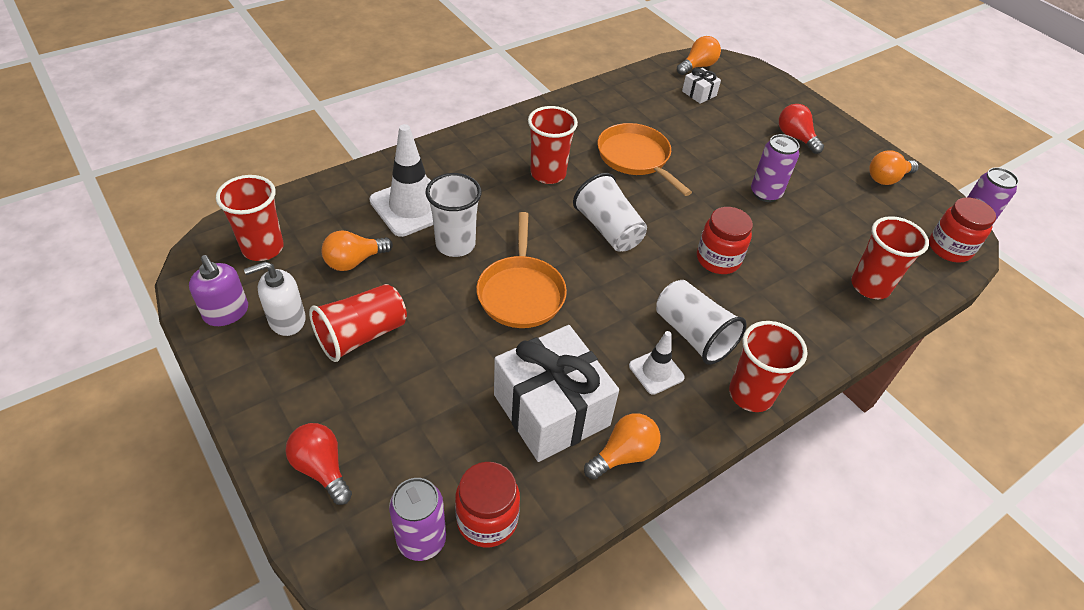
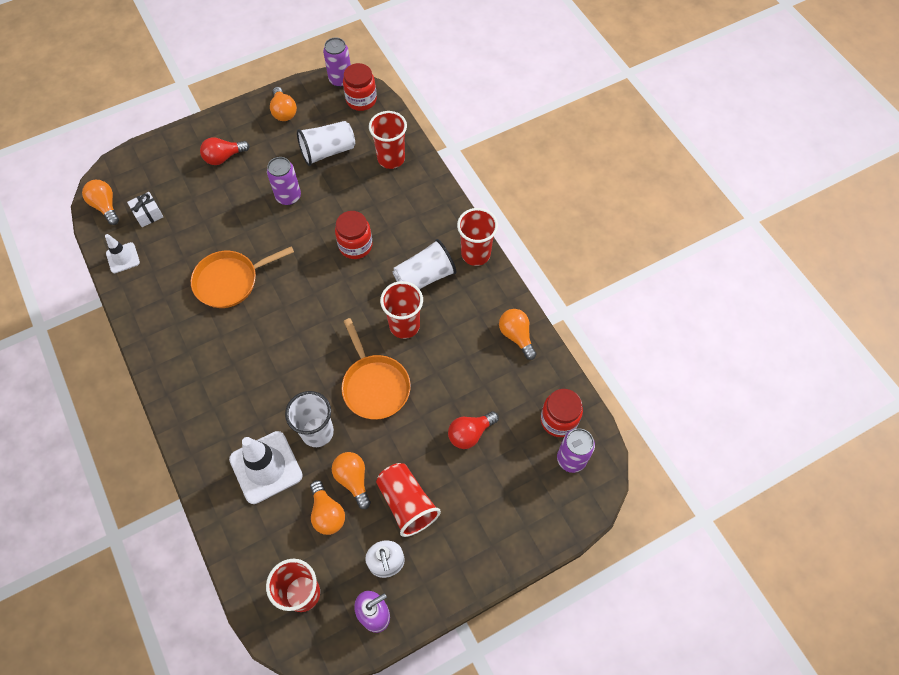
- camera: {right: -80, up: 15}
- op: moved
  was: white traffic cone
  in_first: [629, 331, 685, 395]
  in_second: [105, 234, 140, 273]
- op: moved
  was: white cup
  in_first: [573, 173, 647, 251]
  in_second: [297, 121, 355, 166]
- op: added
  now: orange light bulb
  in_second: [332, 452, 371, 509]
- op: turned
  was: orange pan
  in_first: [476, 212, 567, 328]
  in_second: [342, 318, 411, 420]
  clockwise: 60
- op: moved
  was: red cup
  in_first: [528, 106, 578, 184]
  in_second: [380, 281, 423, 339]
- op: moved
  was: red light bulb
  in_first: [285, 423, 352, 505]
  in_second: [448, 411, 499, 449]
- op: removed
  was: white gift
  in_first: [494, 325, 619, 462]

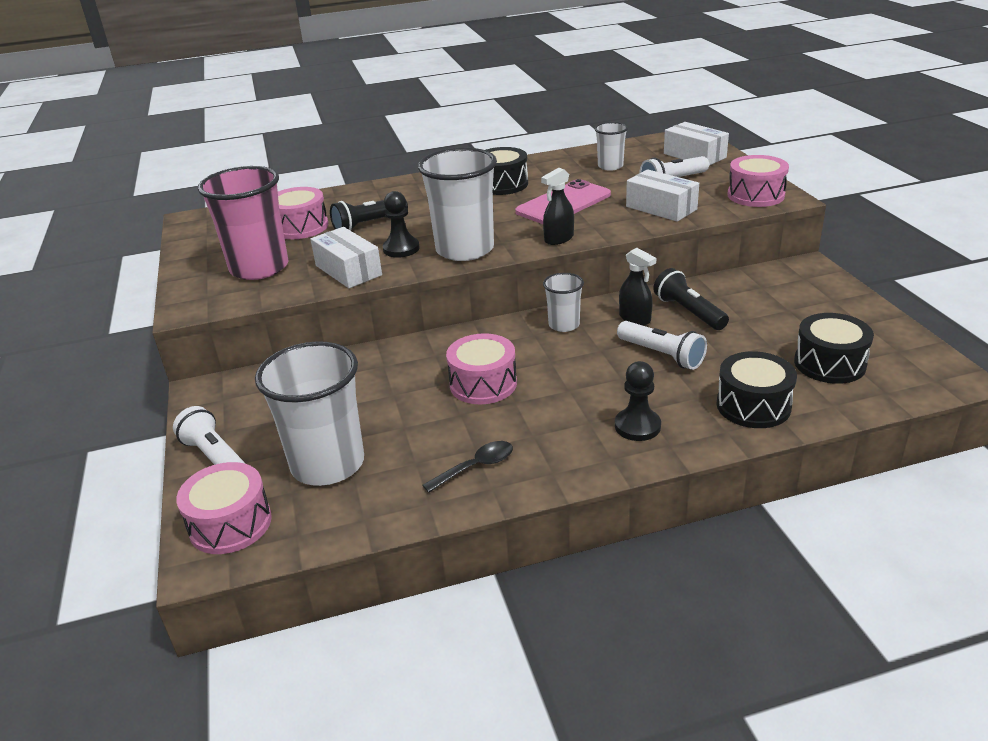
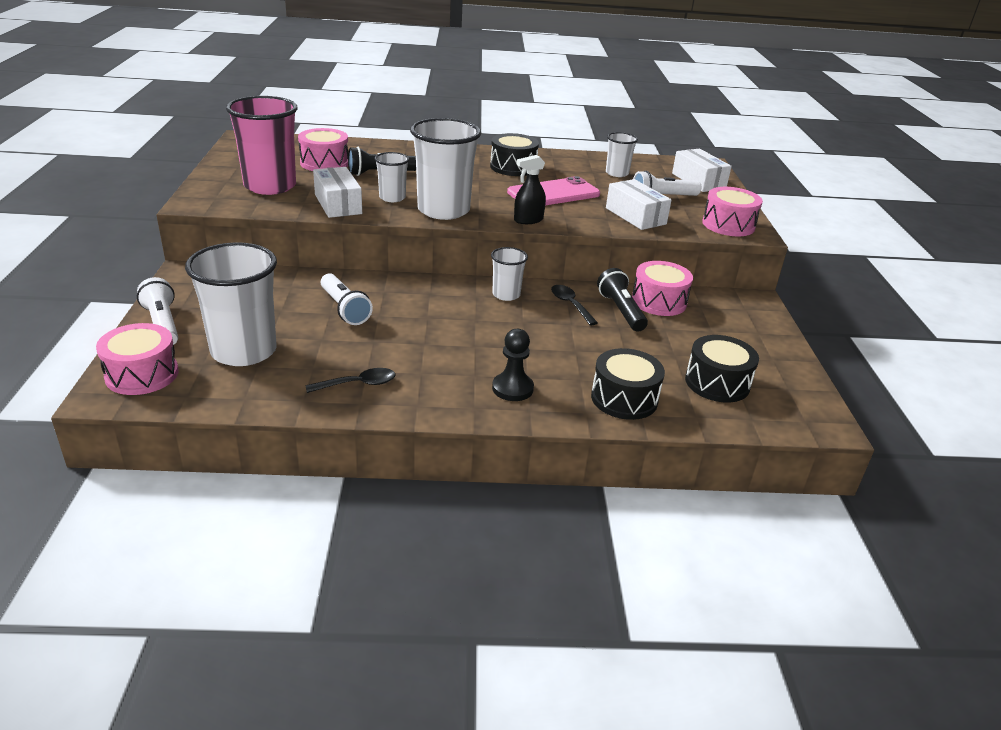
- camera: {right: 10, up: 0}
- op: moved
  was: white flashlight
  in_first: [617, 321, 707, 370]
  in_second: [321, 273, 373, 325]
- op: replaced
  was: black pawn
  now: white cup
  in_first: [383, 191, 420, 258]
  in_second: [375, 152, 409, 202]
- op: replaced
  was: black spray bottle
  now: black spoon
  in_first: [619, 248, 656, 326]
  in_second: [551, 285, 598, 325]
- op: moved
  was: pink drum
  in_first: [446, 333, 517, 404]
  in_second: [632, 261, 693, 316]

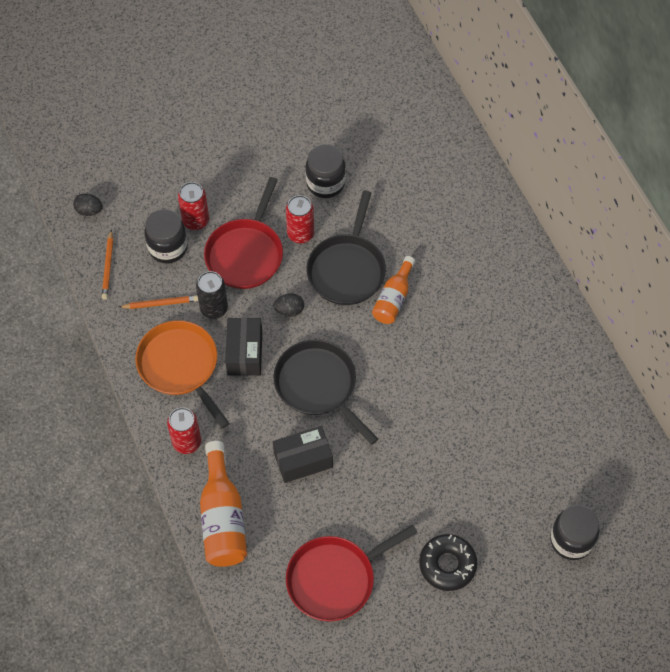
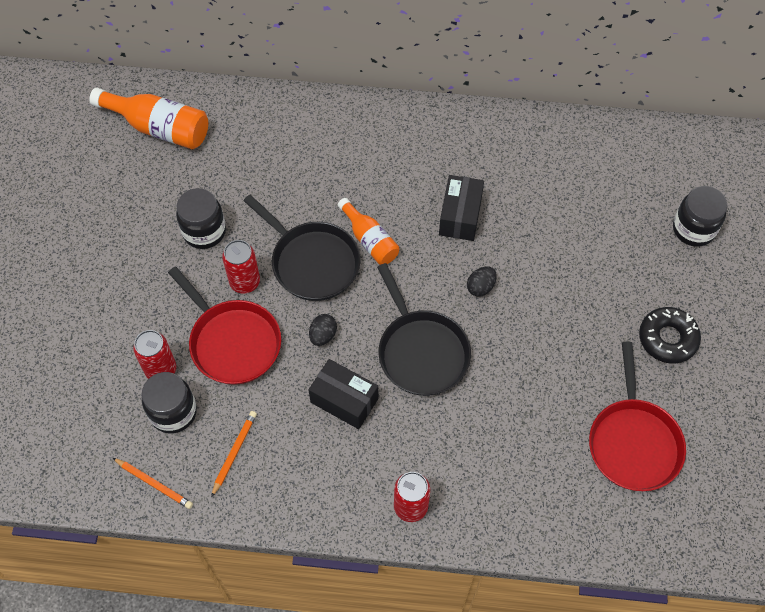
- camera: {right: -60, up: 0}
- op: moved
  was: orange bottle
  in_first: [200, 441, 247, 567]
  in_second: [89, 88, 208, 149]
- op: turned
  was: black pan
  in_first: [274, 340, 378, 445]
  in_second: [377, 263, 471, 396]
  clockwise: -105
- op: moved
  was: black box
  in_first: [273, 426, 333, 483]
  in_second: [439, 175, 484, 241]
- op: moved
  was: black egg
  in_first: [73, 194, 103, 216]
  in_second: [467, 267, 497, 297]
- op: removed
  was: orange pan
  in_first: [135, 320, 230, 429]
- op: removed
  was: black can
  in_first: [196, 271, 228, 319]

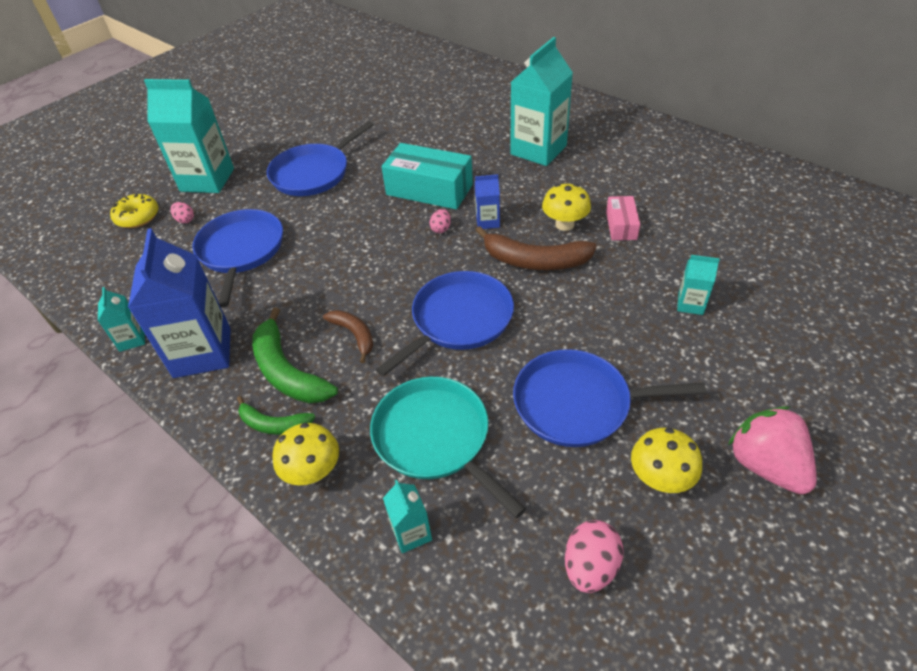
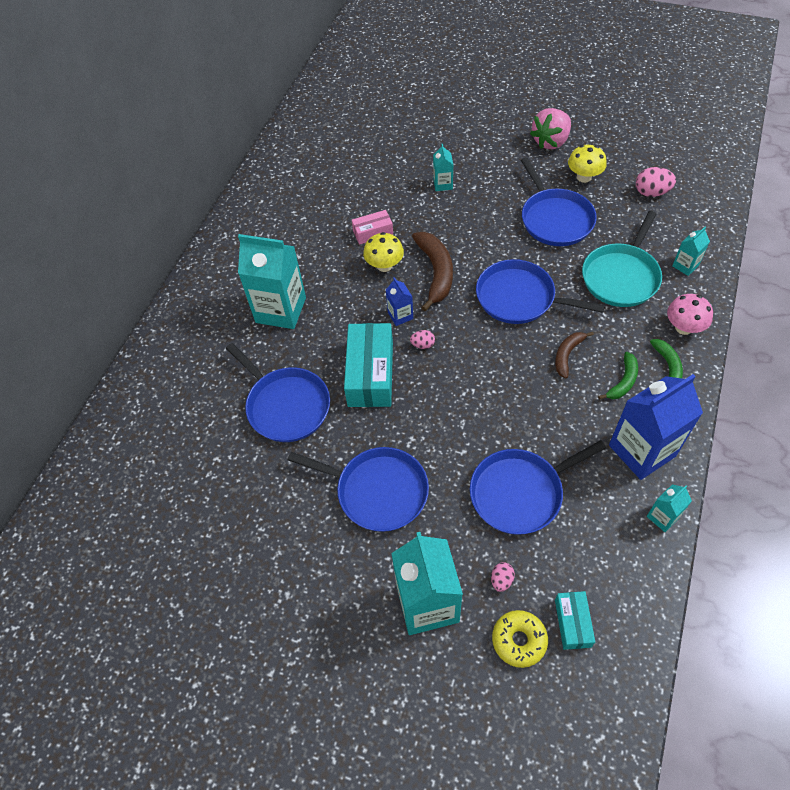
- camera: {right: -110, up: 10}
- op: added
  now: blue pan
  in_second: [226, 343, 330, 442]
- op: added
  now: turquoise box
  in_second: [555, 591, 595, 650]
- op: resized
  was: green banana
  in_first: [252, 307, 338, 403]
  in_second: [598, 352, 638, 399]
  ratio: 0.59
- op: recoloured
  was: yellow mushroom
  now: pink mushroom
  in_first: [272, 423, 339, 485]
  in_second: [667, 294, 713, 335]

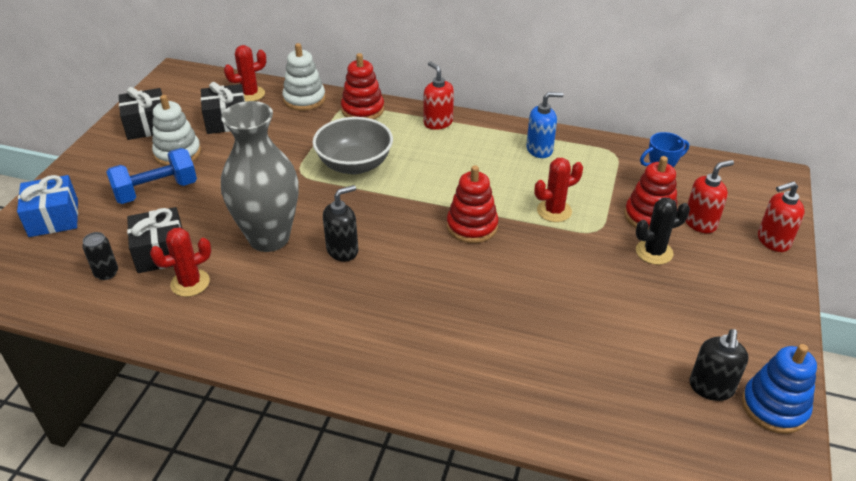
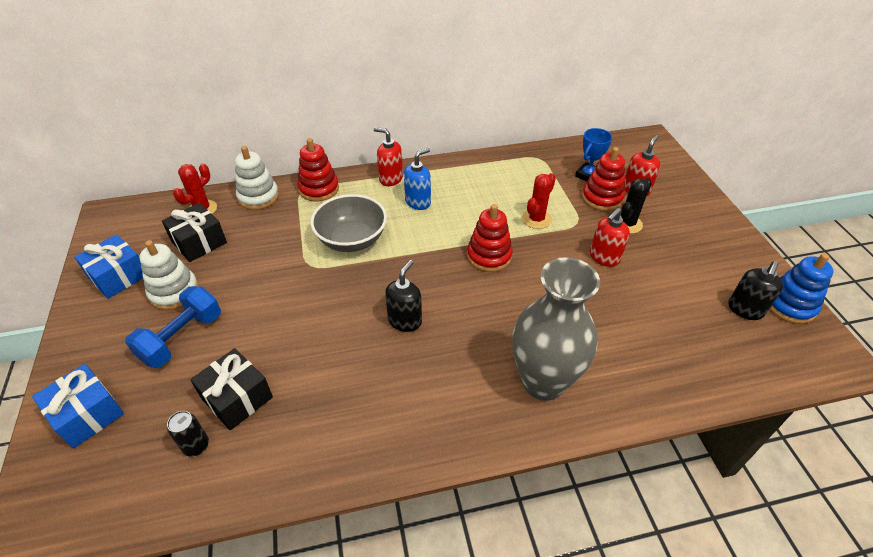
- camera: {right: -30, up: 5}
- op: recoloured
  was: black gift
  now: blue gift
  in_first: [119, 87, 162, 140]
  in_second: [74, 234, 143, 299]
- op: moved
  was: blue soap dispenser
  in_first: [527, 92, 564, 158]
  in_second: [404, 148, 431, 210]
- op: moved
  was: grey vase
  in_first: [221, 101, 298, 252]
  in_second: [512, 257, 600, 401]
- op: moved
  was: red soap dispenser
  in_first: [758, 181, 805, 252]
  in_second: [590, 208, 630, 267]
- op: turned
  was: black soap dispenser
  in_first: [689, 329, 749, 401]
  in_second: [728, 261, 783, 320]
  clockwise: 45
- op: removed
  was: red cactus
  in_first: [150, 228, 211, 297]

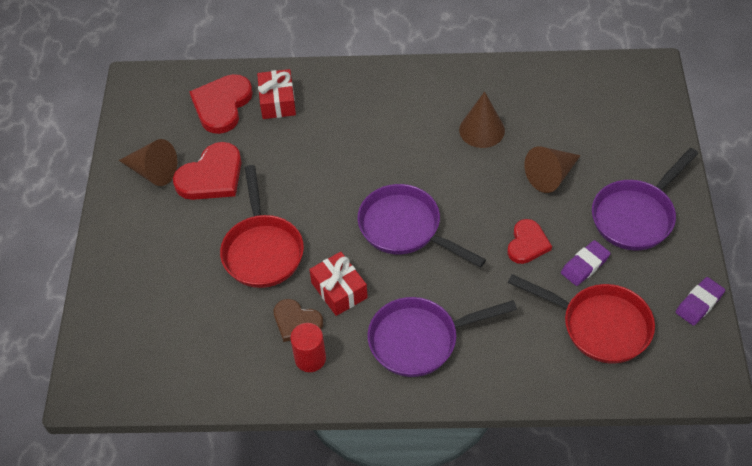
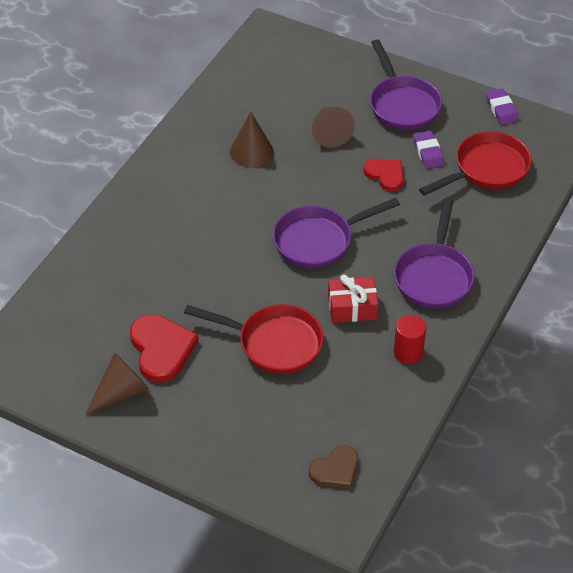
- camera: {right: -65, up: -5}
- op: moved
  was: brown heart
  in_first: [274, 299, 323, 342]
  in_second: [309, 445, 358, 488]
- op: removed
  was: red heart
  in_first: [189, 74, 253, 134]
- op: removed
  was: red gift
  in_first: [257, 69, 296, 119]

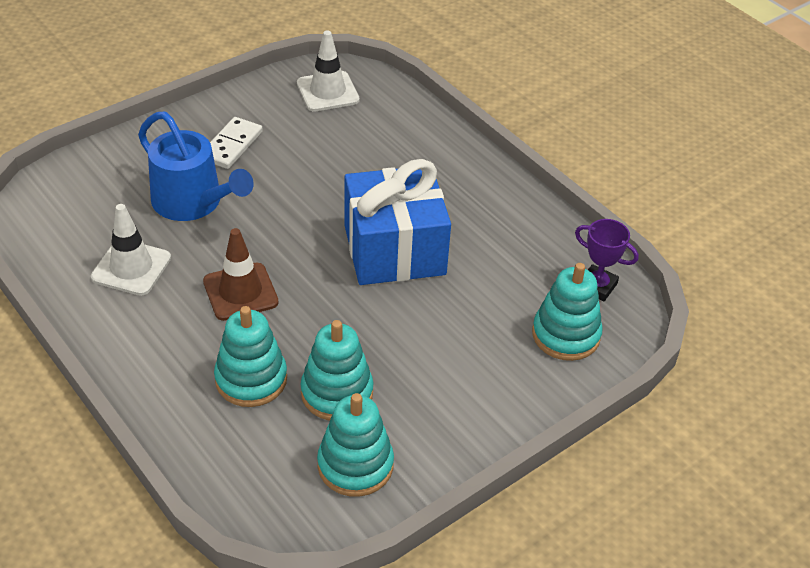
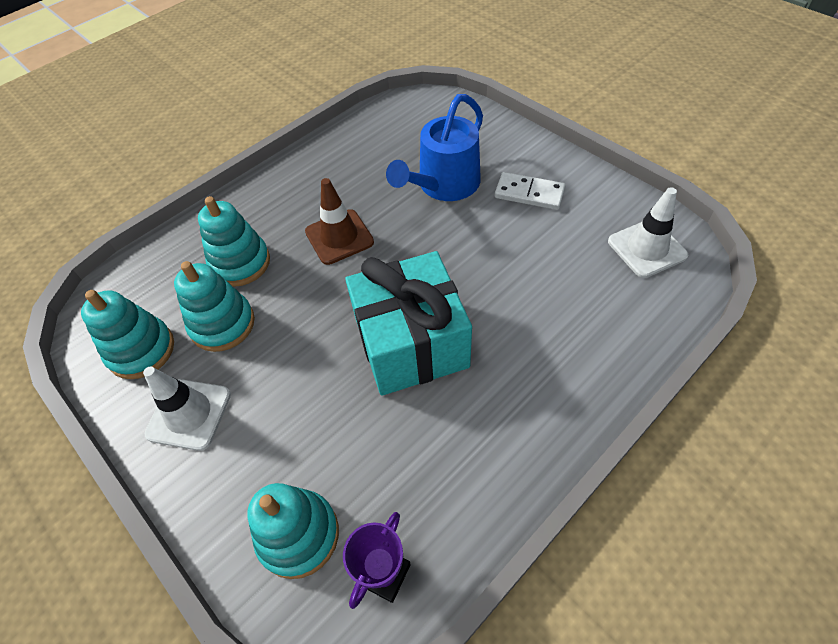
- camera: {right: 90, up: 10}
- op: moved
  was: white traffic cone
  in_first: [91, 204, 171, 296]
  in_second: [143, 366, 231, 451]
- op: recoloured
  was: blue gift
  now: turquoise gift
  in_first: [344, 159, 451, 285]
  in_second: [345, 251, 472, 396]

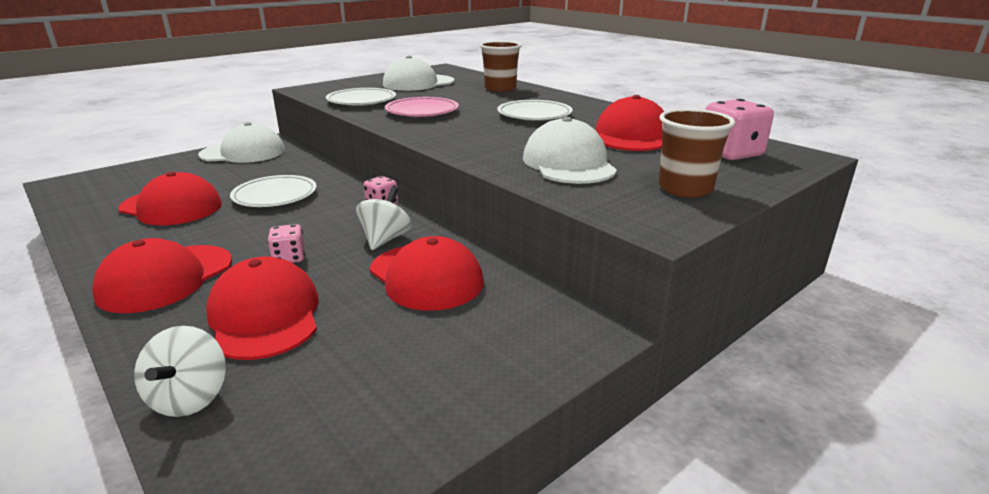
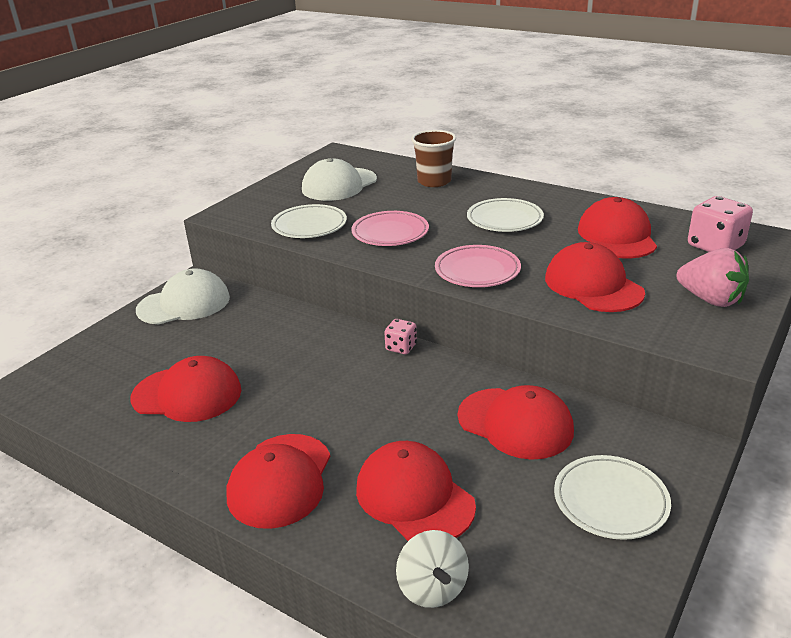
- camera: {right: -15, up: 5}
- op: added
  now: pink plate
  in_second: [435, 245, 521, 287]
- op: recoloured
  was: white cap
  now: red cap
  in_first: [523, 117, 617, 184]
  in_second: [545, 242, 645, 312]
- op: moved
  was: white plate
  in_first: [230, 175, 317, 207]
  in_second: [554, 455, 671, 540]
- op: replaced
  was: brown cup
  now: pink strawberry
  in_first: [658, 109, 735, 198]
  in_second: [677, 248, 749, 307]
- op: removed
  was: pink dice
  in_first: [267, 224, 305, 263]
- op: removed
  was: white spinning top
  in_first: [356, 187, 412, 250]

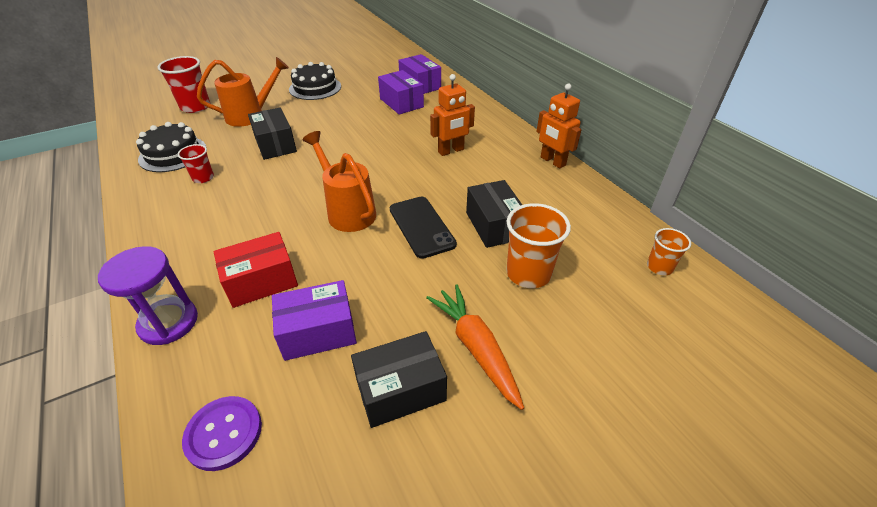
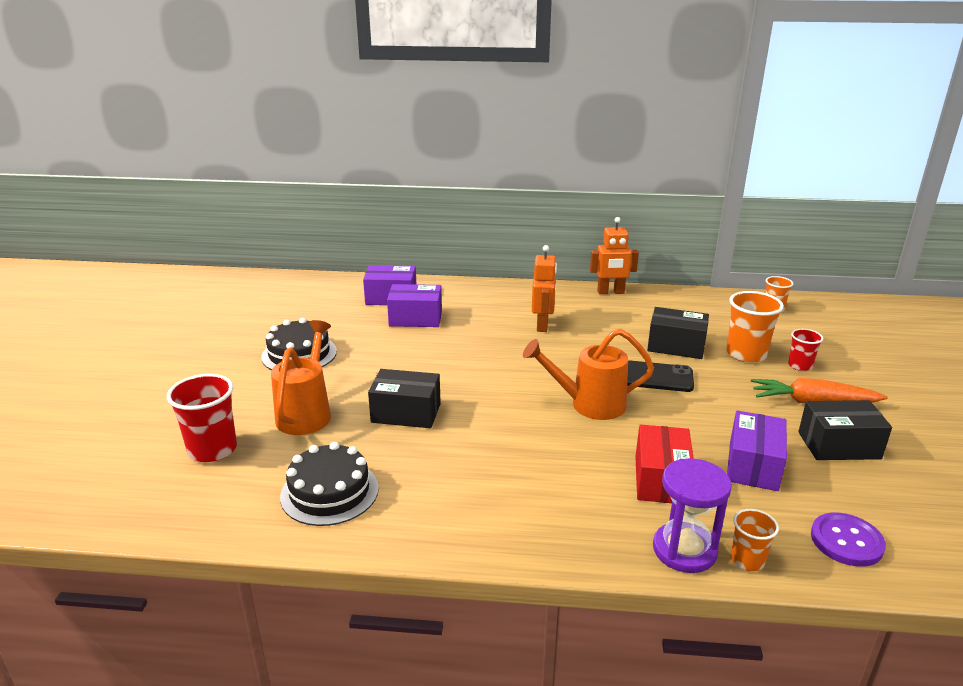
- camera: {right: -55, up: -15}
- op: added
  now: orange cup
  in_second: [731, 509, 779, 571]
- op: moved
  was: red cup
  in_first: [177, 144, 214, 183]
  in_second: [788, 329, 823, 371]
- op: turned
  was: black box
  in_first: [351, 331, 447, 428]
  in_second: [798, 400, 892, 460]
  clockwise: 75

